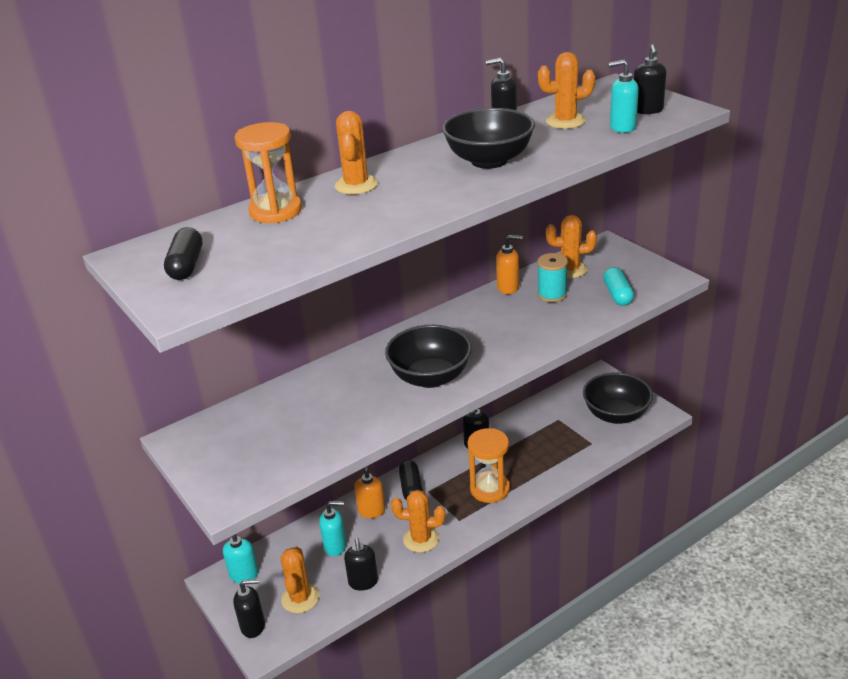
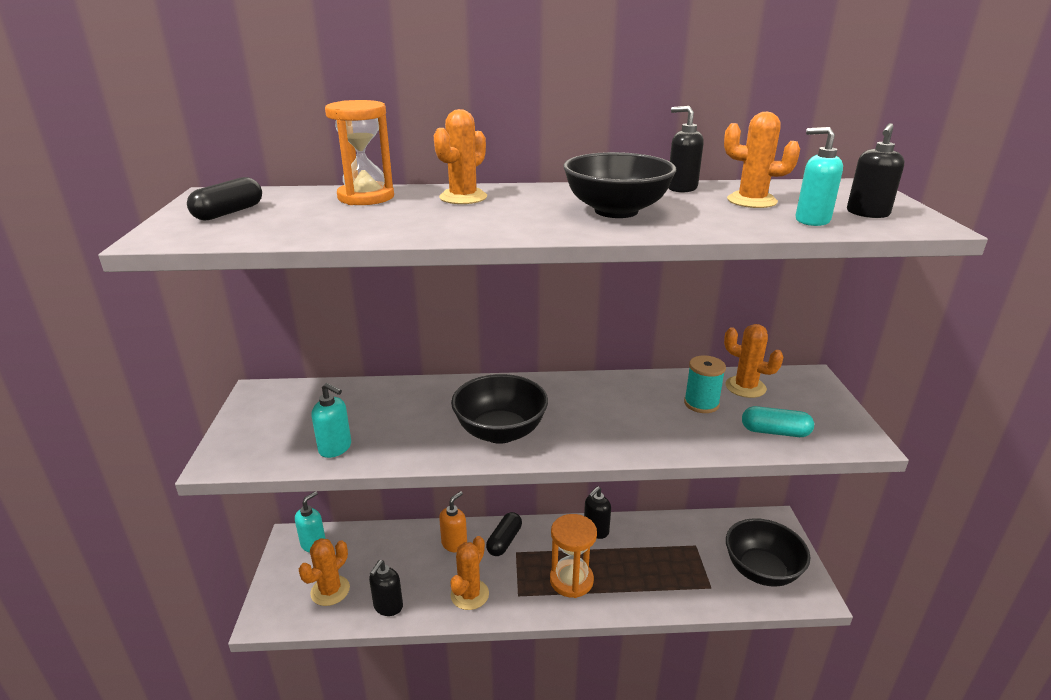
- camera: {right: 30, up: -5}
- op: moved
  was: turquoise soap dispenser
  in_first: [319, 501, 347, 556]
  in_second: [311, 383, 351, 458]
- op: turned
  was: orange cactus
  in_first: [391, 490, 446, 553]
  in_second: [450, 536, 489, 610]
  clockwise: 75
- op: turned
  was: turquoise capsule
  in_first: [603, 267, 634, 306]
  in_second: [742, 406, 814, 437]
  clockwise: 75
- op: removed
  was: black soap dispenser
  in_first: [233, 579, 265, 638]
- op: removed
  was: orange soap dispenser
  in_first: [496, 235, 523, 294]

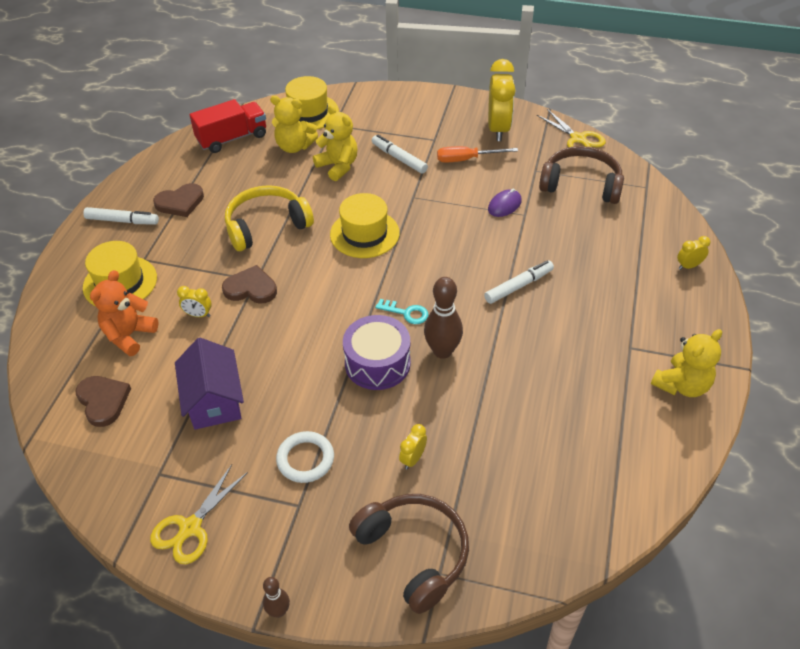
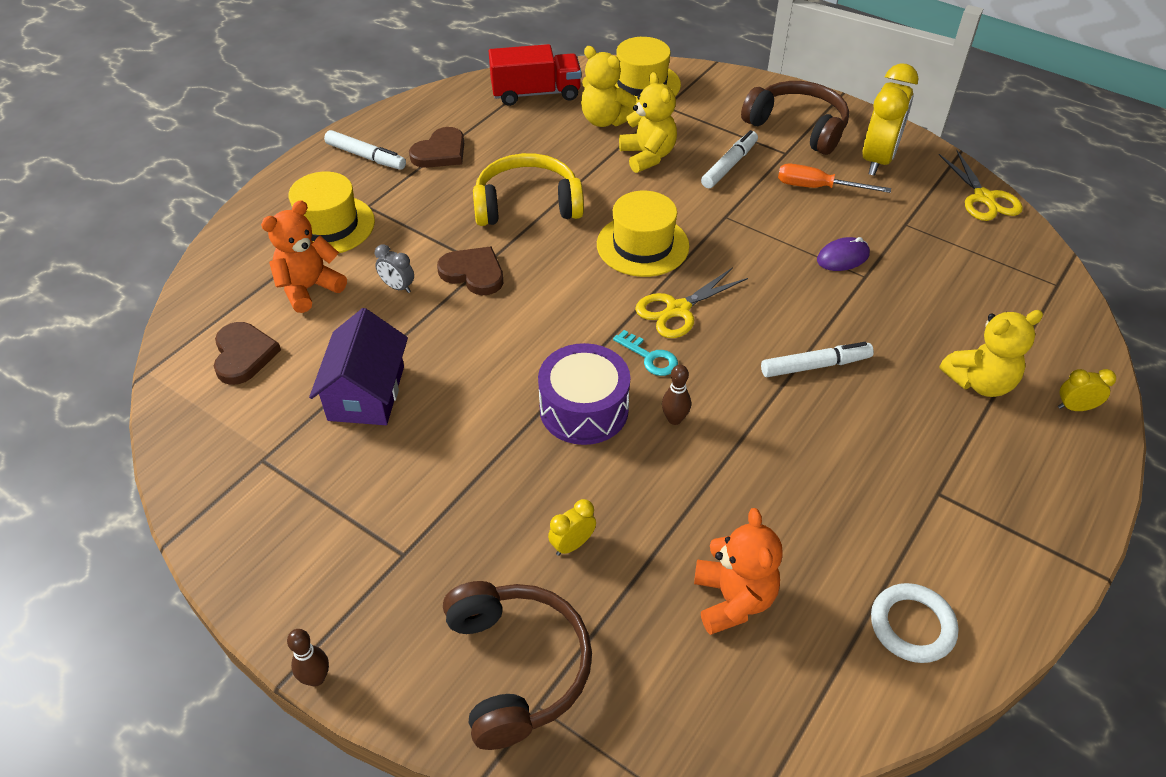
- camera: {right: 20, up: 0}
- op: recoloured
  was: yellow clock
  now: grey clock
  in_first: [177, 286, 212, 317]
  in_second: [375, 245, 414, 293]
- op: turned
  was: brown heart
  in_first: [153, 183, 204, 217]
  in_second: [409, 127, 464, 168]
  clockwise: -45
- op: moved
  was: yellow scissors
  in_first: [150, 464, 248, 564]
  in_second: [635, 267, 748, 338]
- op: resized
  was: brown bowling pin
  in_first: [424, 277, 463, 359]
  in_second: [662, 365, 691, 425]
  ratio: 0.55
- op: added
  now: orange teddy bear
  in_second: [694, 508, 783, 635]
- op: turned
  was: white marker
  in_first: [372, 135, 428, 174]
  in_second: [701, 130, 758, 188]
  clockwise: 60
- op: moved
  was: brown headphones
  in_first: [539, 146, 624, 204]
  in_second: [741, 81, 849, 155]
- op: moved
  was: white ring
  in_first: [276, 431, 334, 483]
  in_second: [871, 583, 958, 663]
- op: moved
  was: yellow teddy bear
  in_first: [651, 329, 722, 397]
  in_second: [939, 310, 1043, 397]

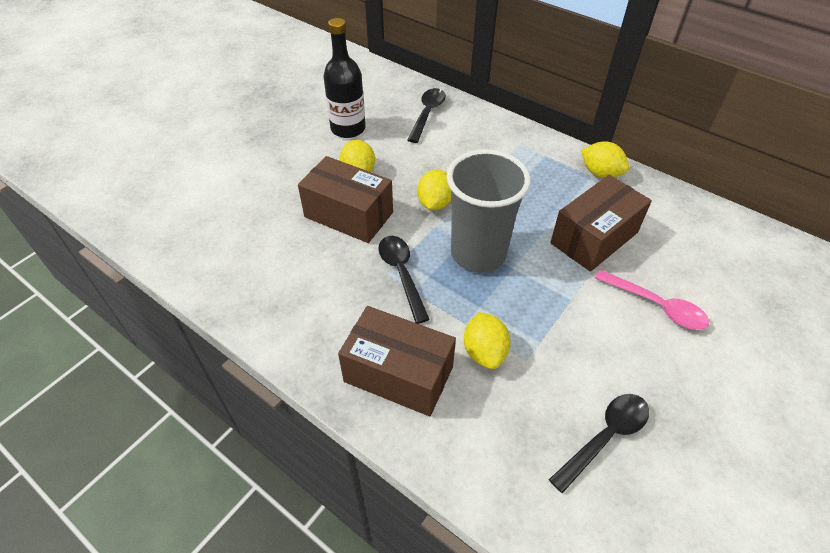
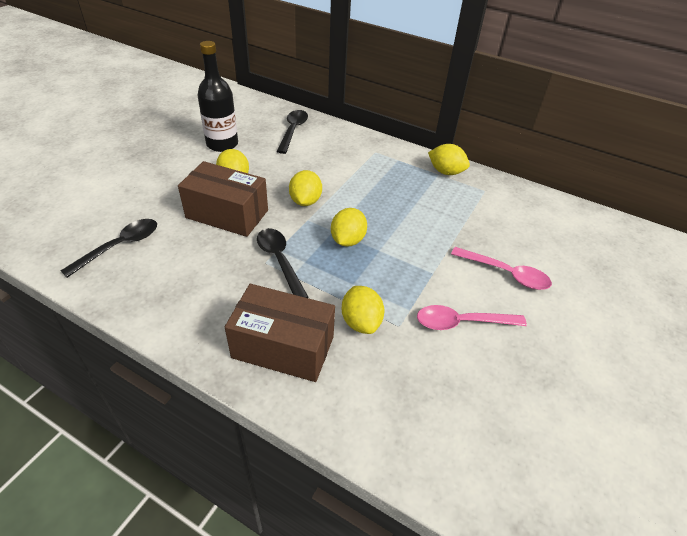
- camera: {right: -10, up: -5}
- op: moved
  was: black spoon
  in_first: [549, 394, 649, 493]
  in_second: [61, 219, 157, 278]
- op: replaced
  was: grey cup
  now: yellow lemon
  in_first: [446, 149, 531, 273]
  in_second: [331, 208, 367, 247]
- op: added
  now: pink spoon
  in_second: [417, 305, 527, 330]
- op: removed
  was: brown box
  in_first: [550, 175, 652, 272]

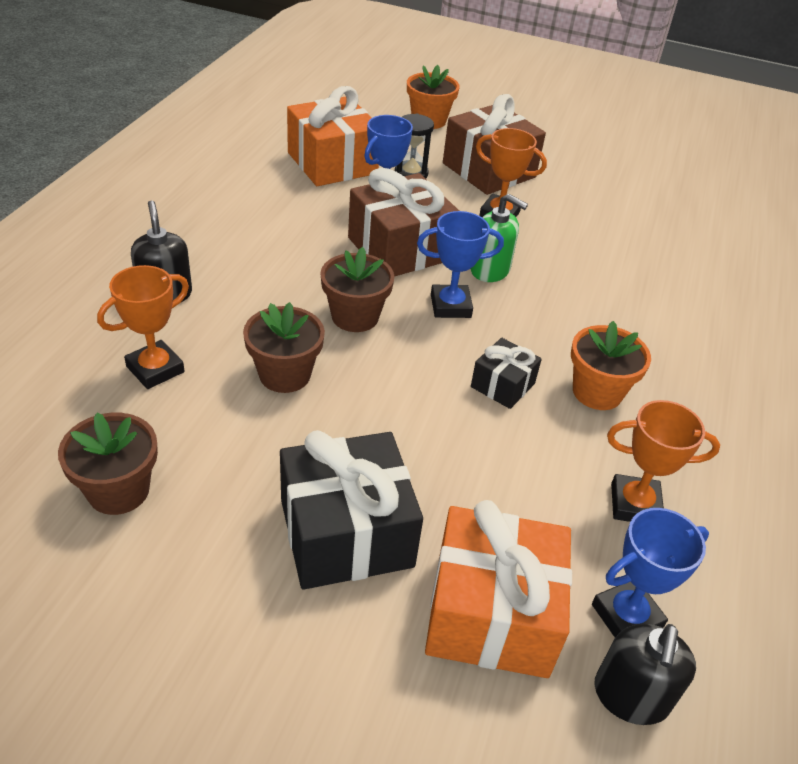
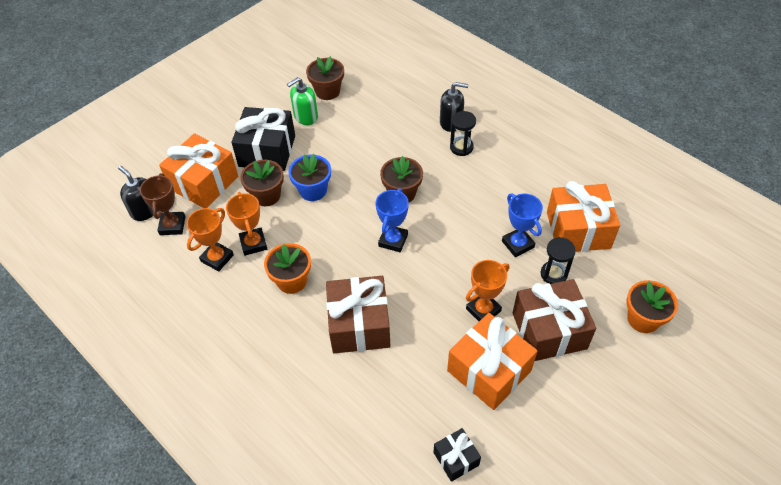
- camera: {right: 120, up: 10}
- op: recoloured
  was: blue trophy
  now: brown trophy
  in_first: [592, 508, 709, 637]
  in_second: [140, 173, 185, 235]
- op: moved
  was: orange trophy
  in_first: [97, 265, 189, 389]
  in_second: [226, 192, 267, 256]
- op: moved
  was: brown flower pot
  in_first: [243, 302, 325, 393]
  in_second: [240, 160, 284, 206]
- op: moved
  was: green soap dispenser
  in_first: [471, 194, 528, 282]
  in_second: [287, 77, 318, 125]
- op: added
  now: blue flower pot
  in_second: [289, 154, 331, 201]
- op: moved
  was: brown gift
  in_first: [348, 168, 459, 277]
  in_second: [326, 276, 390, 353]
- op: moved
  was: black gift
  in_first: [471, 338, 542, 409]
  in_second: [433, 428, 481, 482]
- op: added
  now: orange gift
  in_second: [447, 313, 537, 410]
- op: added
  now: black hourglass
  in_second: [450, 111, 476, 156]

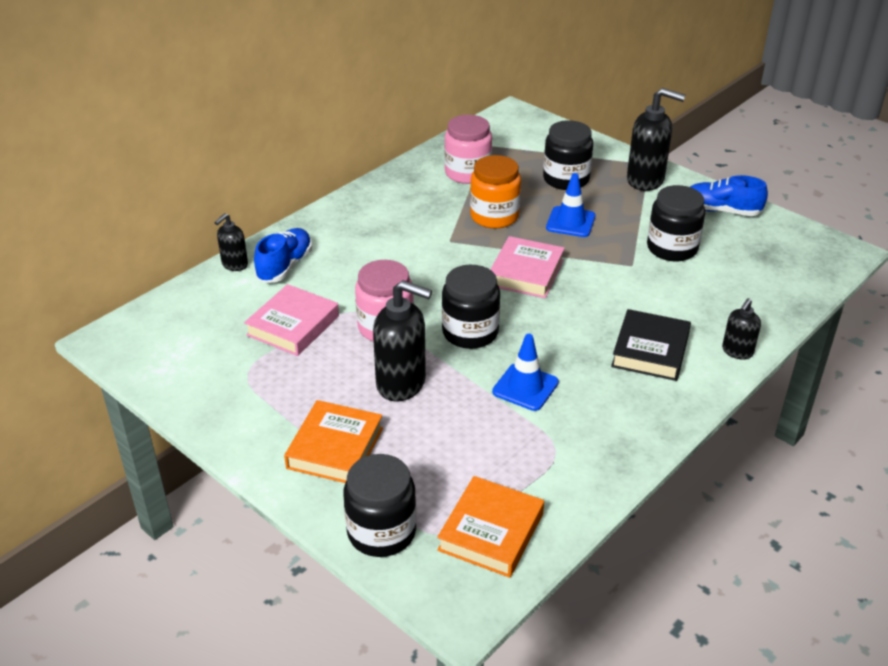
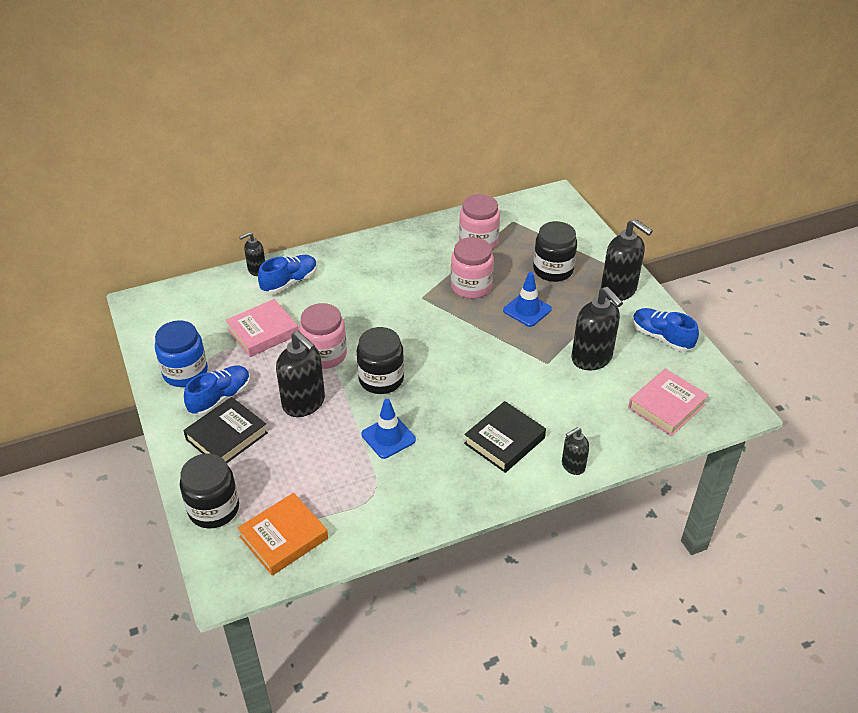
- camera: {right: 25, up: 5}
- op: added
  now: blue jar
  in_second: [155, 320, 208, 387]
- op: recoloured
  was: orange book
  now: black book
  in_first: [284, 400, 383, 483]
  in_second: [183, 397, 268, 463]
- op: added
  now: blue shoe
  in_second: [184, 366, 250, 416]
- op: recoloured
  was: orange jar
  now: pink jar
  in_first: [470, 155, 521, 228]
  in_second: [451, 237, 494, 299]
- op: replaced
  was: black jar
  now: black soap dispenser
  in_first: [647, 185, 705, 261]
  in_second: [572, 287, 623, 370]
- op: moved
  was: pink book
  in_first: [490, 236, 565, 298]
  in_second: [628, 369, 709, 436]

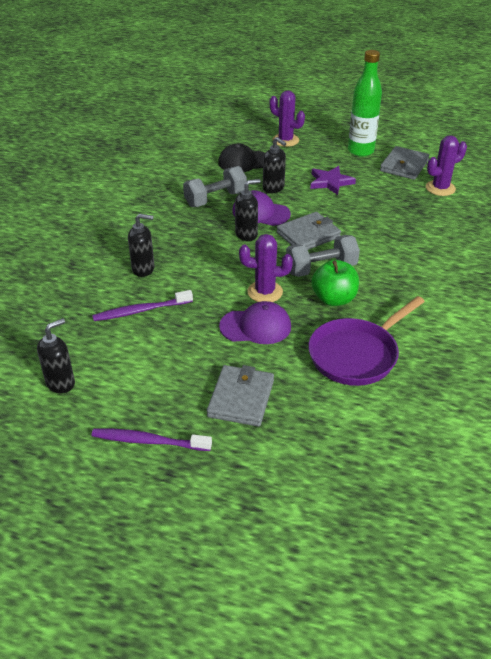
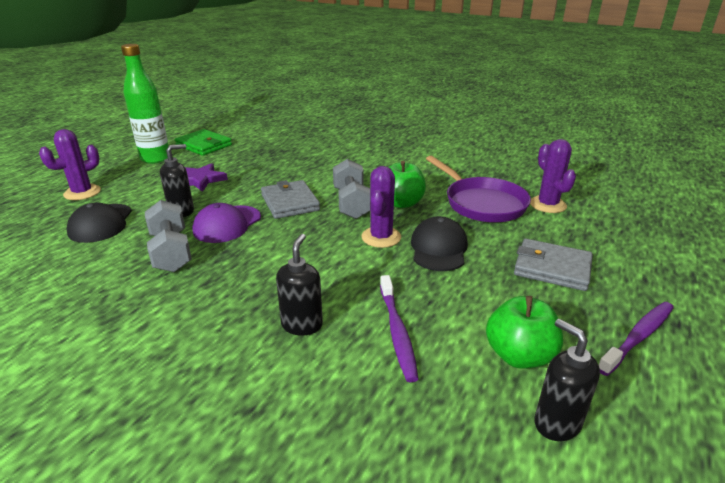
- camera: {right: -80, up: -10}
- op: recoloured
  was: grey wallet
  now: green wallet
  in_first: [380, 146, 429, 180]
  in_second: [175, 129, 232, 156]
- op: recoloured
  was: purple cap
  now: black cap
  in_first: [219, 301, 291, 344]
  in_second: [411, 216, 468, 271]
- op: added
  now: green apple
  in_second: [486, 296, 563, 369]
- op: moved
  was: purple cactus
  in_first: [426, 135, 467, 196]
  in_second: [530, 139, 576, 213]
- op: turned
  was: purple toothbrush
  in_first: [91, 428, 212, 451]
  in_second: [599, 302, 674, 376]
  clockwise: -150
- op: removed
  was: black soap dispenser
  in_first: [235, 179, 261, 241]

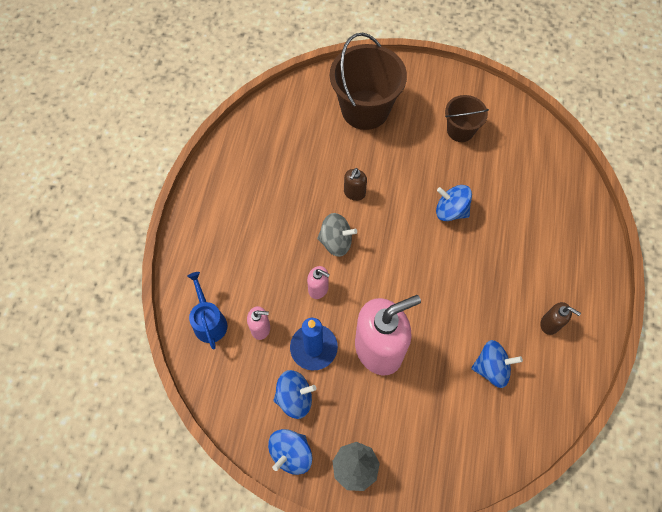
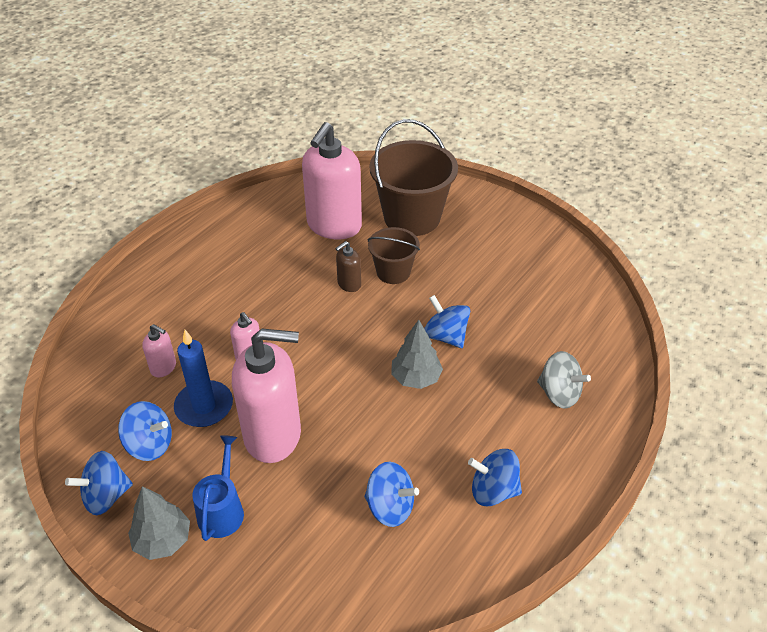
- camera: {right: 25, up: -20}
- op: moved
  was: blue watering can
  in_first: [187, 272, 228, 350]
  in_second: [192, 435, 244, 541]
- op: added
  now: pink soap dispenser
  in_second: [302, 122, 362, 240]
- op: moved
  was: brown bucket
  in_first: [445, 95, 489, 142]
  in_second: [368, 227, 420, 284]
- op: added
  now: grey tree
  in_second: [391, 320, 443, 389]
- op: replaced
  was: brown soap dispenser
  now: blue spinning top
  in_first: [540, 302, 581, 335]
  in_second: [468, 449, 522, 506]
- op: moved
  was: grey spinning top
  in_first: [317, 213, 357, 257]
  in_second: [537, 351, 591, 409]

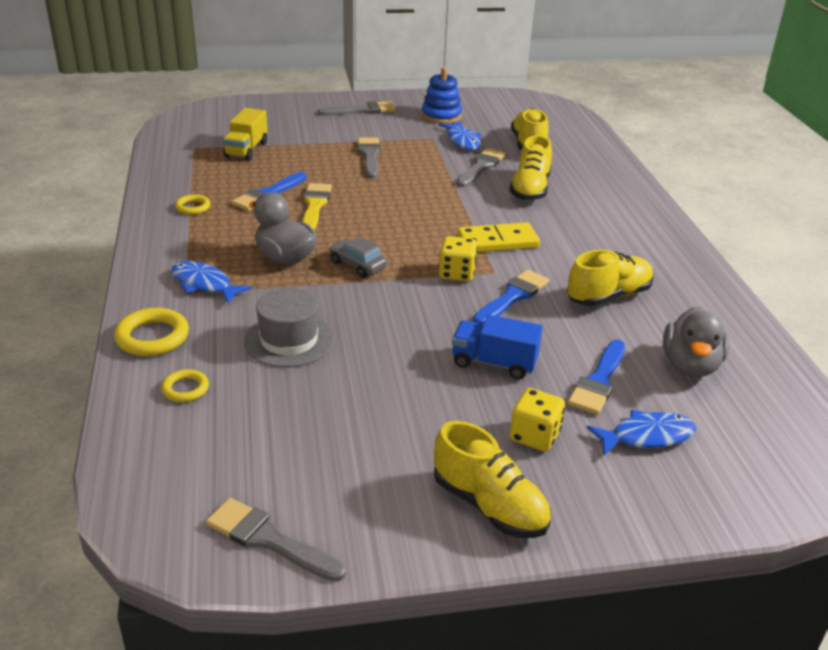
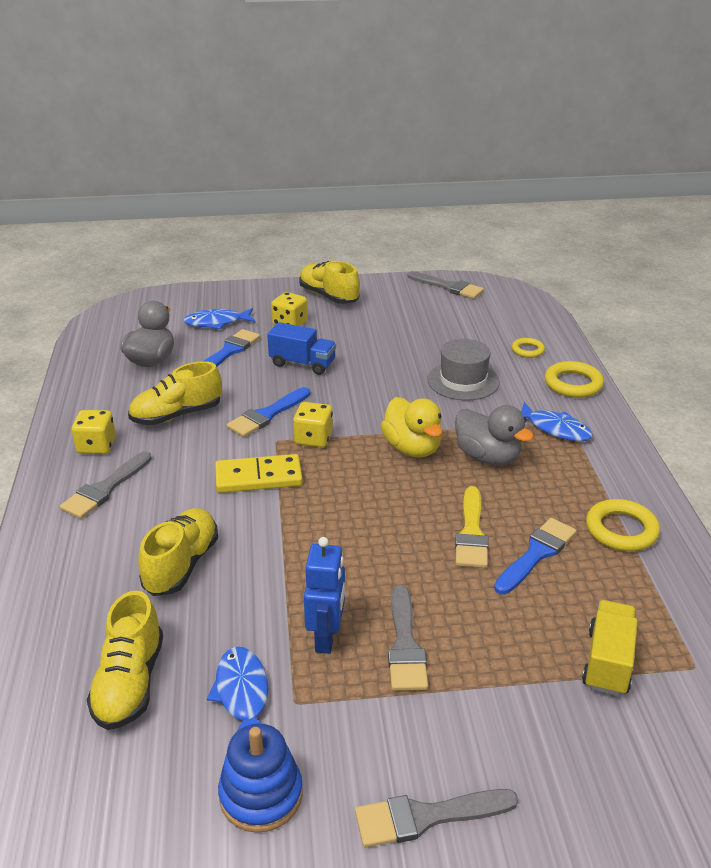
- camera: {right: -175, up: 0}
- op: moved
  was: grey brush
  in_first: [457, 148, 506, 187]
  in_second: [60, 451, 152, 519]
- op: added
  now: yellow dice
  in_second: [72, 410, 116, 454]
- op: added
  now: blue robot
  in_second: [304, 537, 345, 654]
- op: replaced
  was: grey car
  now: yellow duck
  in_first: [329, 236, 387, 278]
  in_second: [381, 397, 443, 458]
- op: resized
  was: yellow ring
  in_first: [175, 194, 211, 215]
  in_second: [586, 499, 660, 551]
  ratio: 1.67

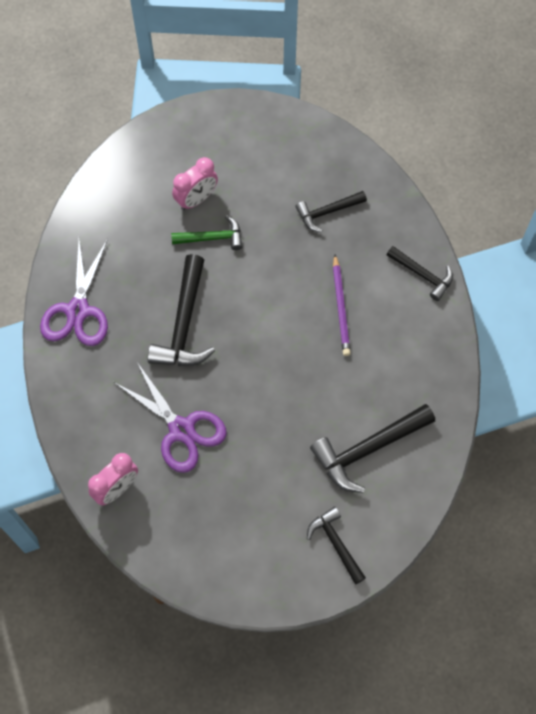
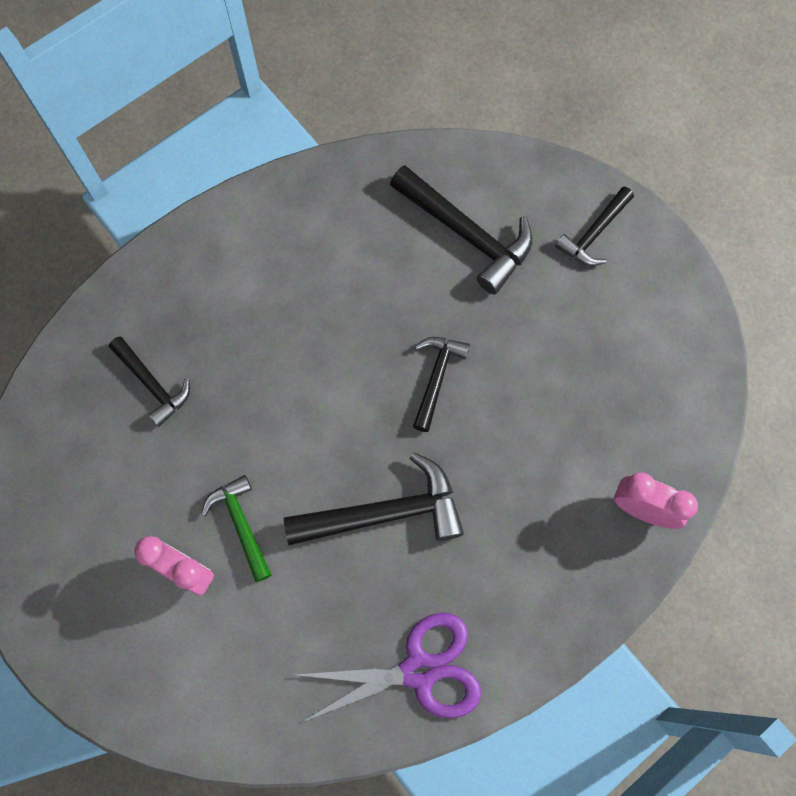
- camera: {right: -110, up: 5}
- op: moved
  was: black hammer
  in_first: [387, 246, 453, 301]
  in_second: [413, 337, 470, 432]
- op: removed
  was: purple scissors
  in_first: [114, 362, 227, 473]
- op: removed
  was: purple pencil
  in_first: [333, 255, 351, 356]

